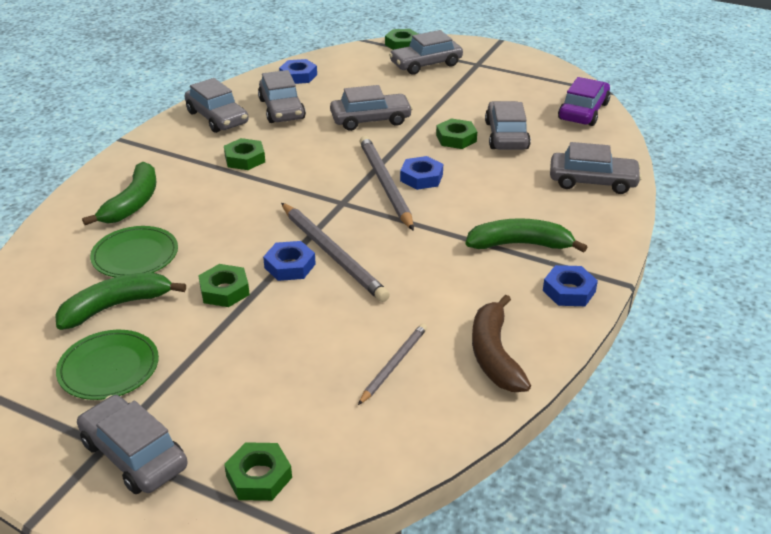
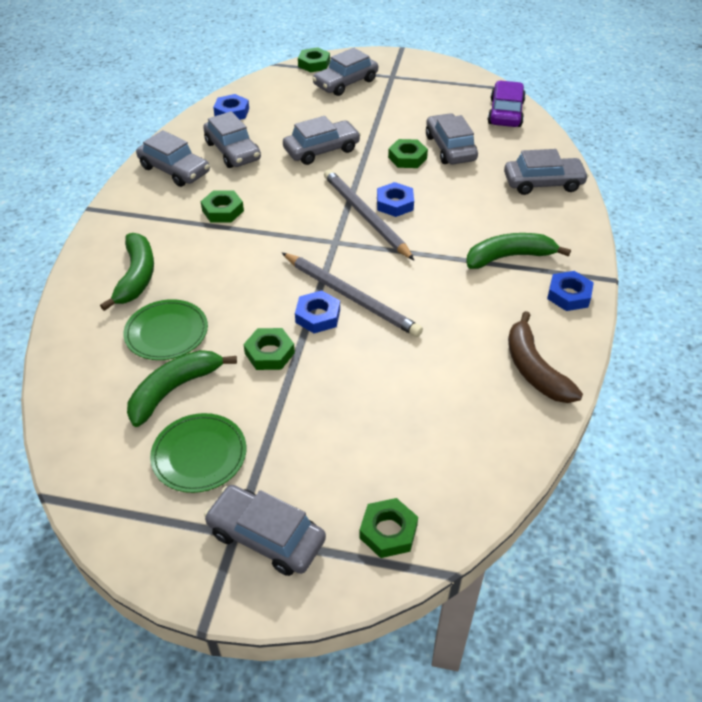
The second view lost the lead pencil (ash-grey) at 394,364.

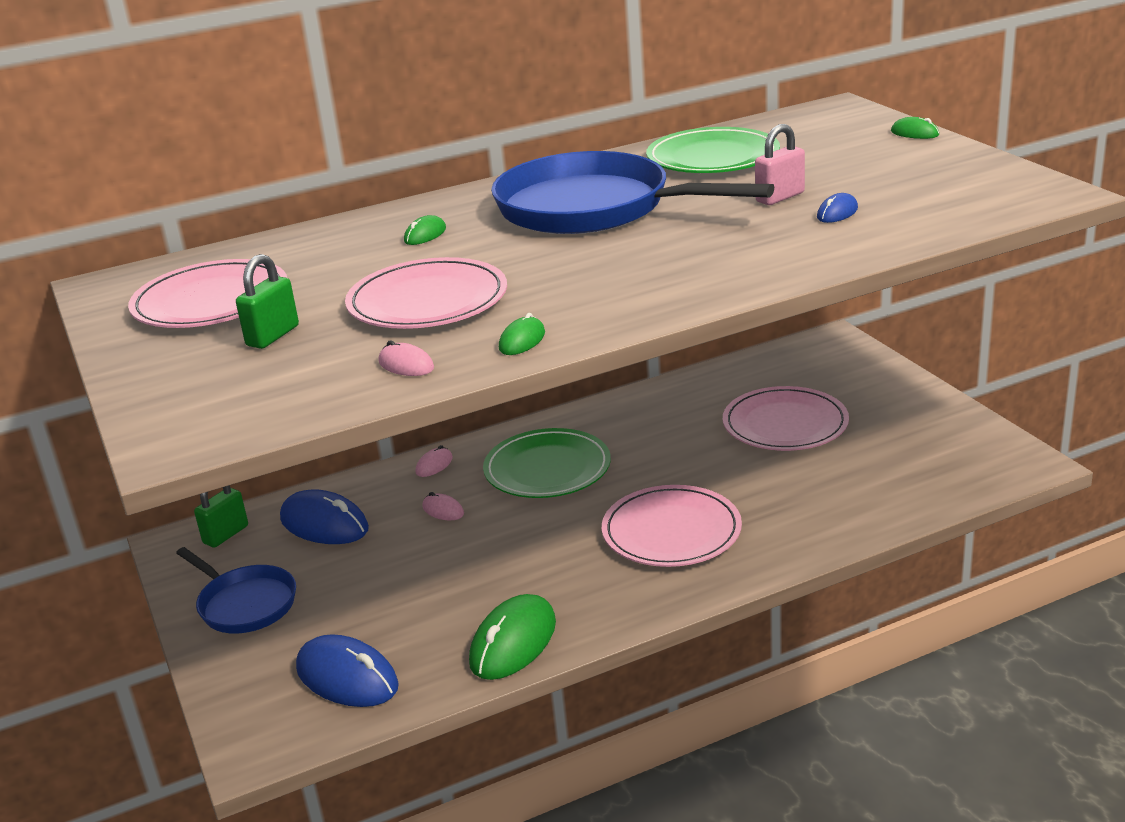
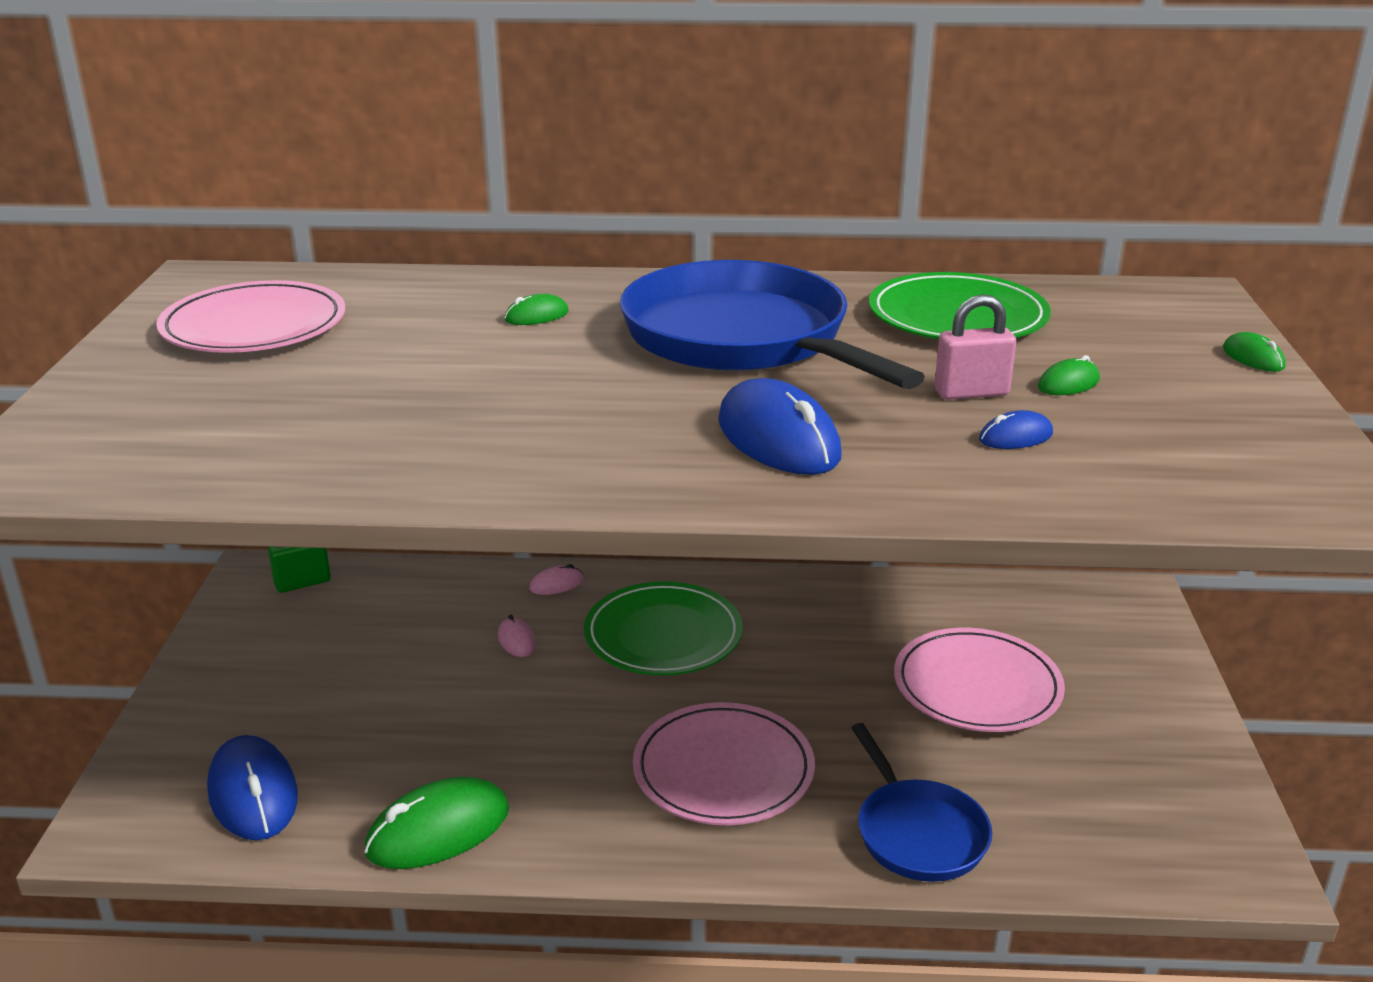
The skillet (cobalt) ended up elsewhere, having gone from 244,604 to 917,833. The second view lost the lock (green) at 273,336. The mouse (cobalt) ended up elsewhere, having gone from 324,524 to 778,439. The second view lost the flat dish (rose-pink) at 427,301. The second view lost the mouse (rose-pink) at 406,365. The mouse (green) ended up elsewhere, having gone from 522,341 to 1068,384.

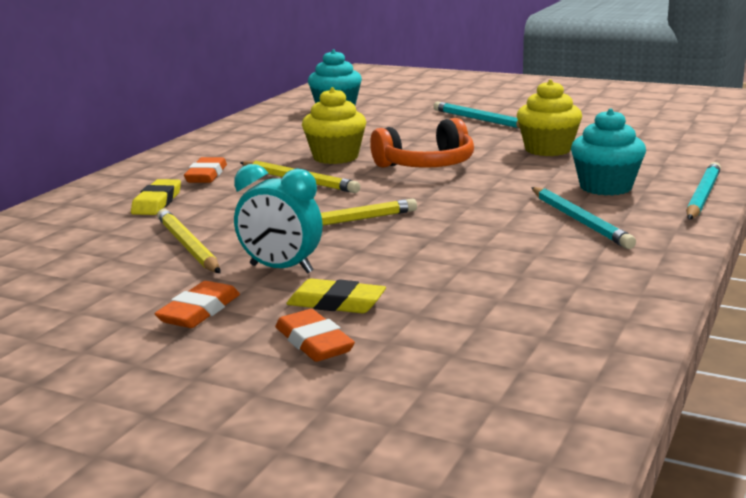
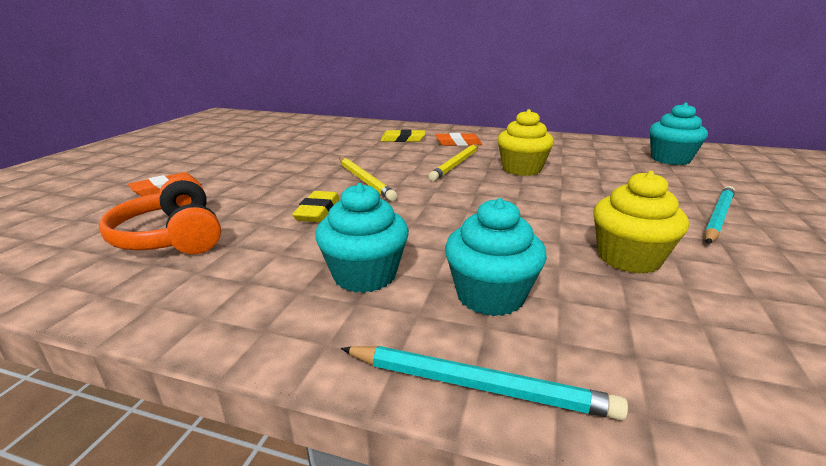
The second view lost the eraser (bright orange) at 199,311. The second view lost the lead pencil (golden) at 188,246. The second view lost the clock (aqua) at 281,269. The eraser (golden) ended up elsewhere, having gone from 336,303 to 318,211. The headphones (bright orange) ended up elsewhere, having gone from 426,165 to 171,237. Where the lead pencil (aqua) stood at 579,221, the cupcake (aqua) came to stand at 364,275.

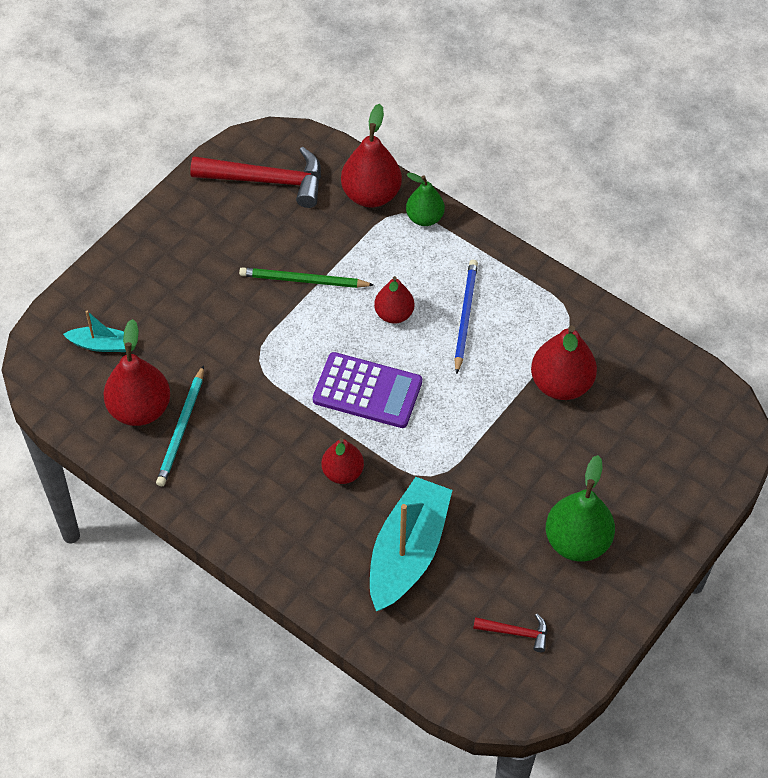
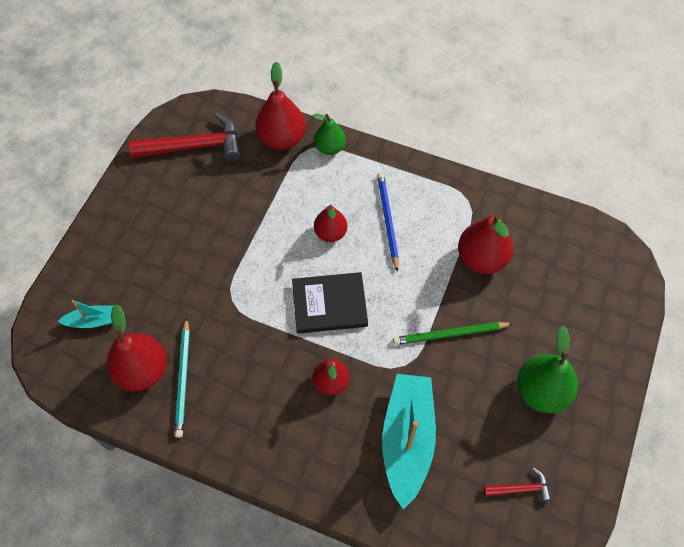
The lead pencil (green) ended up elsewhere, having gone from 303,280 to 450,334. Where the calculator (purple) stood at 367,391, the hardcover (ebony) came to stand at 329,304.

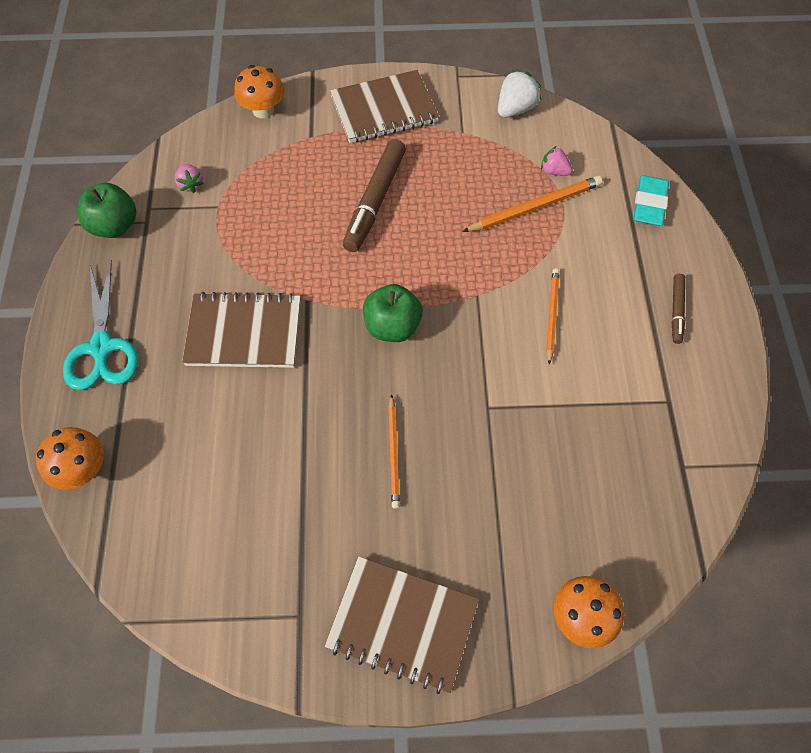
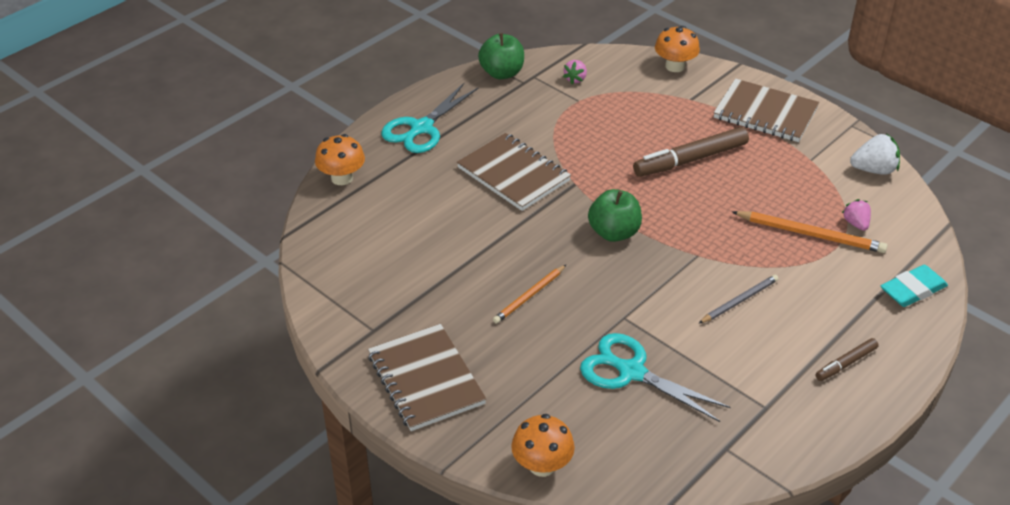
What was the lead pencil (bright orange) at 551,315 turned into the lead pencil (ash-grey) at 739,301. The second view gained the scissors (aqua) at 631,372.

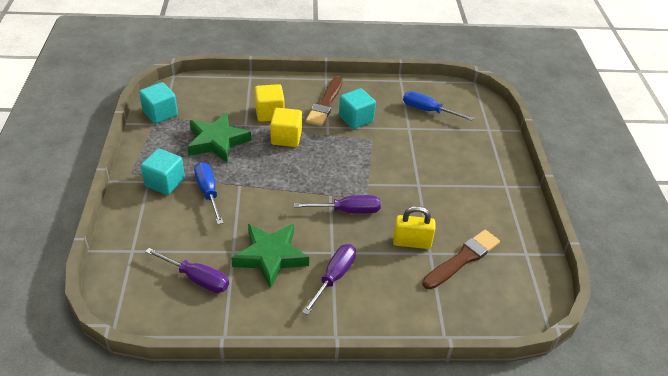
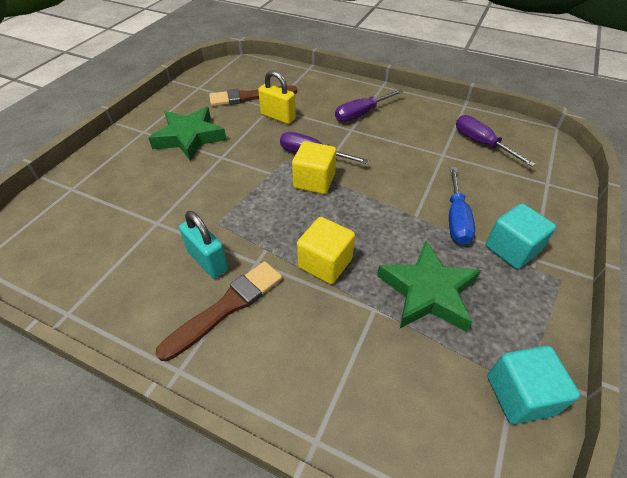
The star (green) ended up elsewhere, having gone from 270,256 to 189,137. The solid cube (golden) ended up elsewhere, having gone from 269,113 to 314,181. Where the solid cube (aqua) stood at 356,119, the lock (aqua) came to stand at 208,261. The second view lost the hand screwdriver (cobalt) at 427,110.

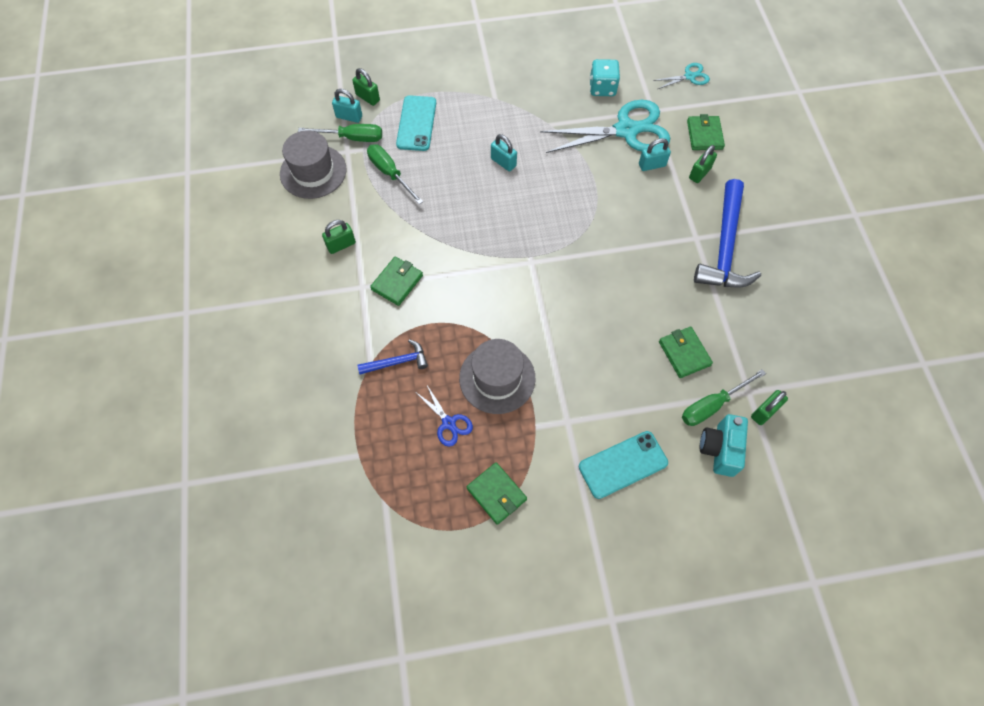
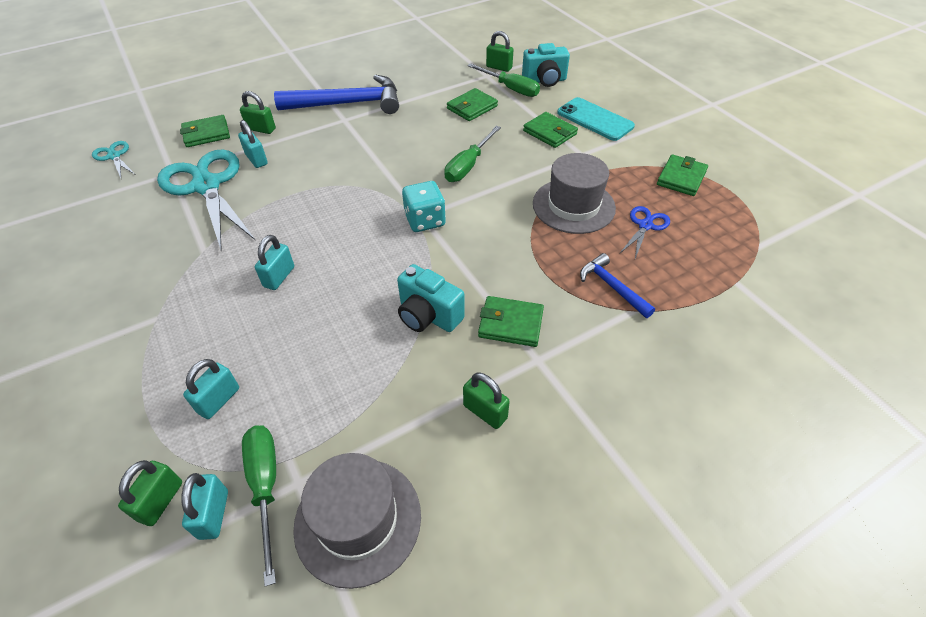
The hand screwdriver (green) ended up elsewhere, having gone from 390,173 to 468,166. Where the smartphone (aqua) stood at 416,123, the lock (aqua) came to stand at 218,400. The dice (aqua) ended up elsewhere, having gone from 602,88 to 425,220. The second view gained the compact camera (aqua) at 428,315. The second view gained the card wallet (green) at 550,132.

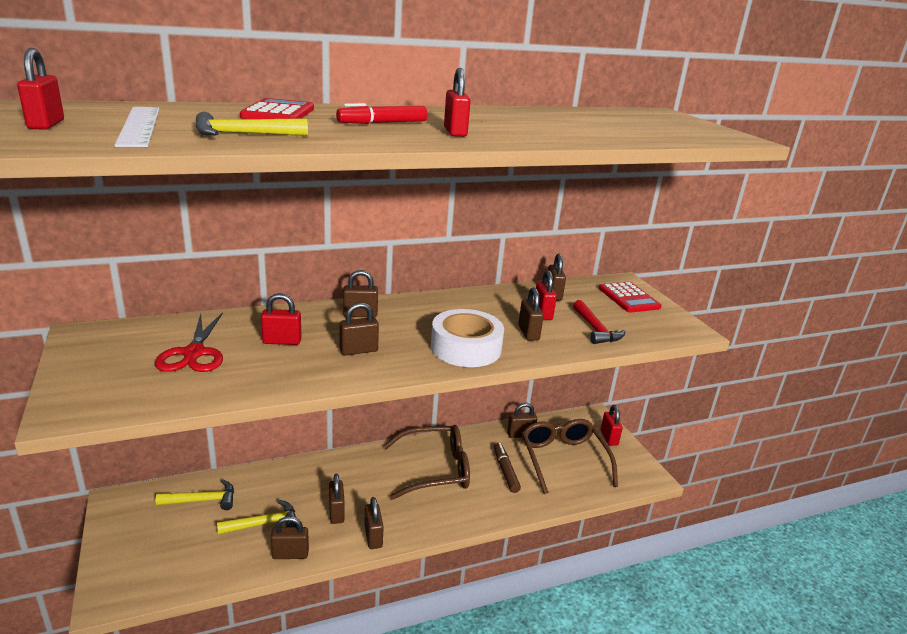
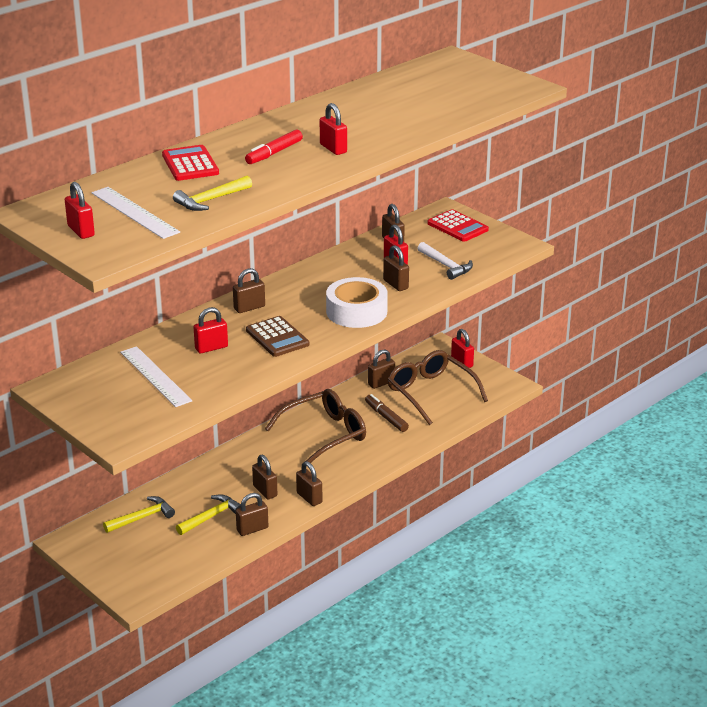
Where the scissors (crimson) stood at 194,353, the straightedge (snow-white) came to stand at 155,376. Where the lock (dark brown) stood at 358,350, the calculator (dark brown) came to stand at 277,337. What was the carpenter's hammer (crimson) at 595,329 turned into the carpenter's hammer (snow-white) at 446,266.

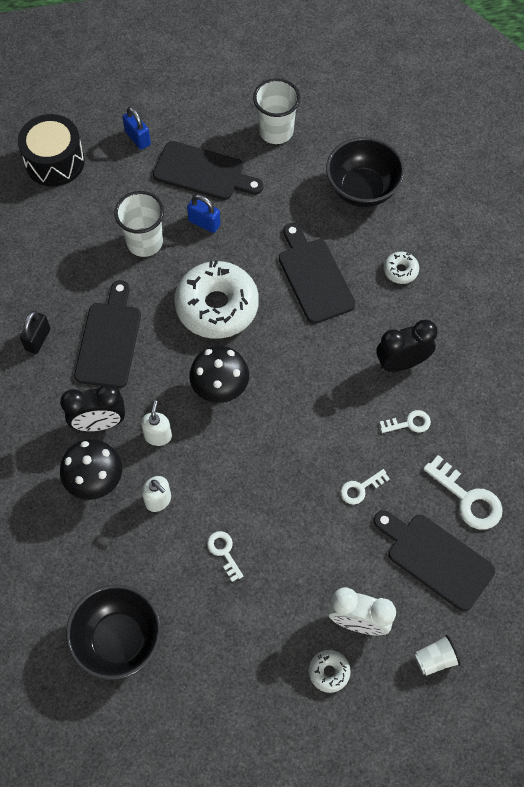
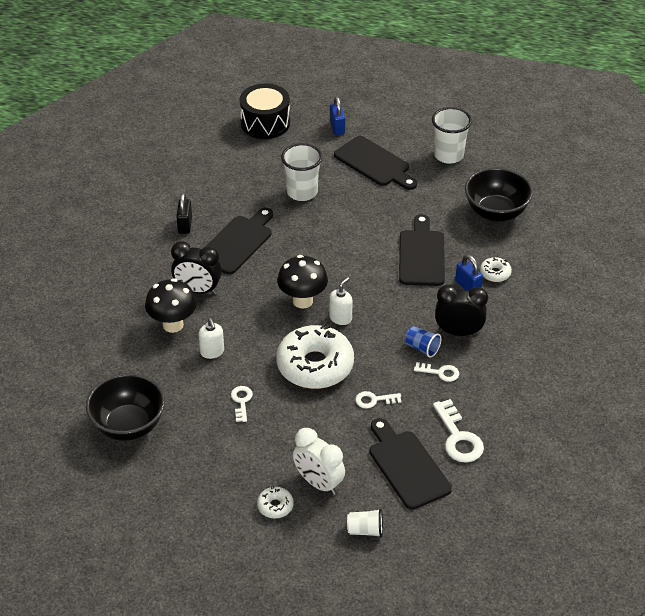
The lock (ebony) at 38,339 ended up facing another way, 45 degrees counterclockwise from before. The pump bottle (snow-white) ended up elsewhere, having gone from 158,435 to 340,318. The doughnut (snow-white) ended up elsewhere, having gone from 217,306 to 315,365. The lock (cobalt) ended up elsewhere, having gone from 204,223 to 468,286. The second view gained the cup (cobalt) at 422,348.

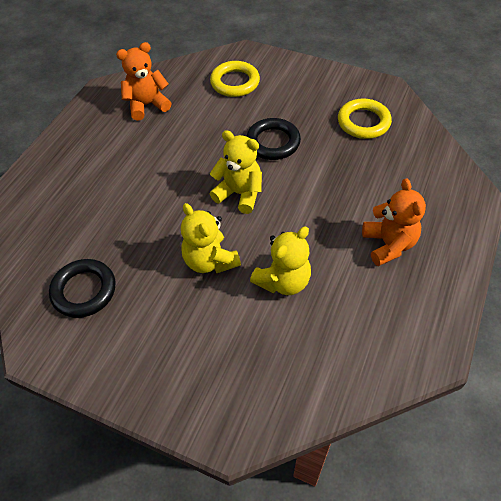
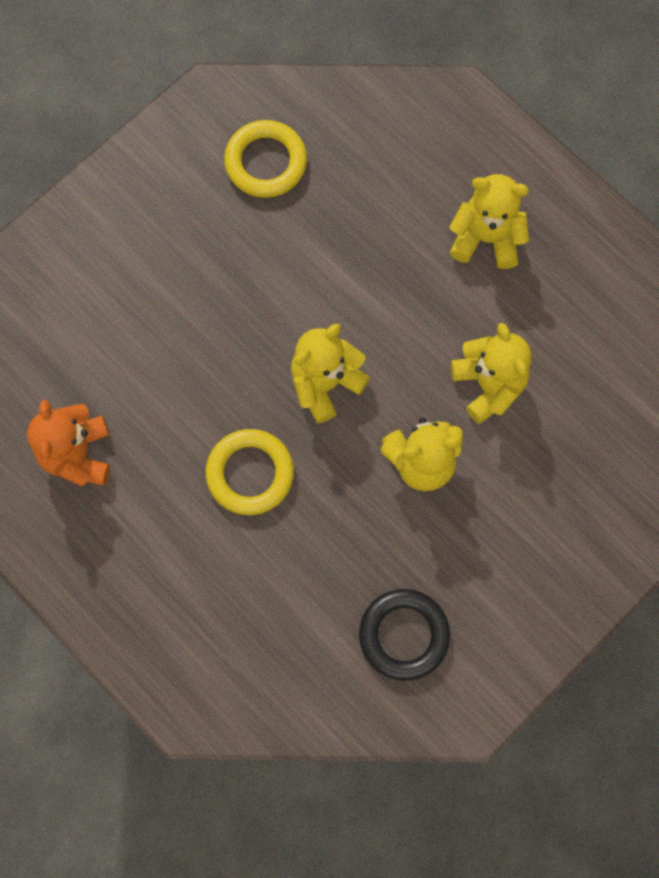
The ring (golden) ended up elsewhere, having gone from 235,82 to 250,473. The second view lost the ring (ebony) at 273,142. What was the teddy (bright orange) at 388,244 turned into the teddy (golden) at 486,238.

